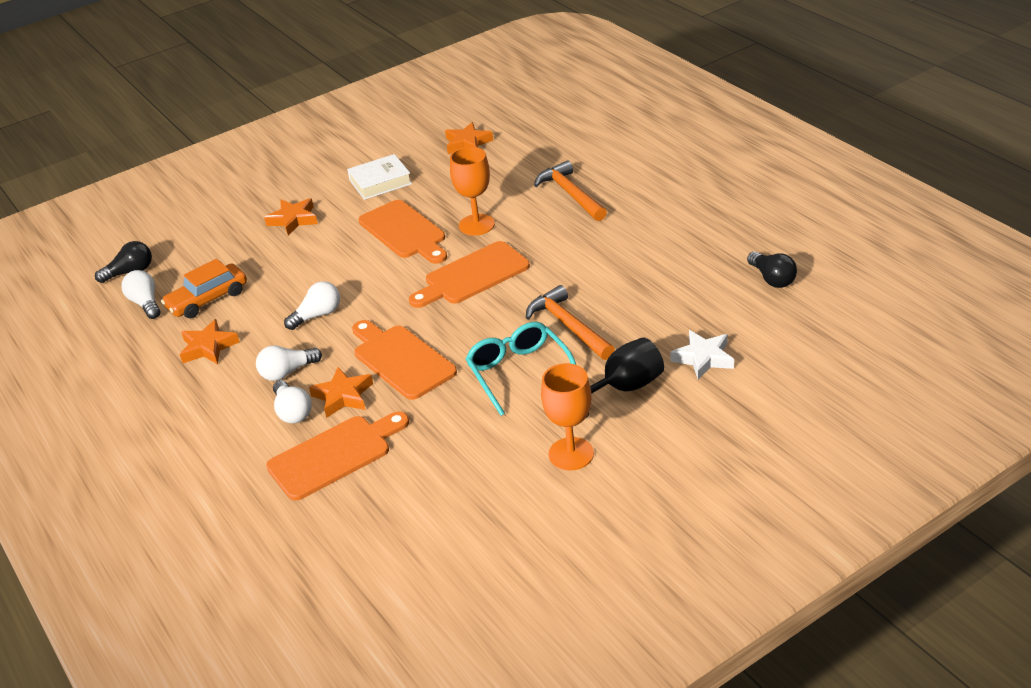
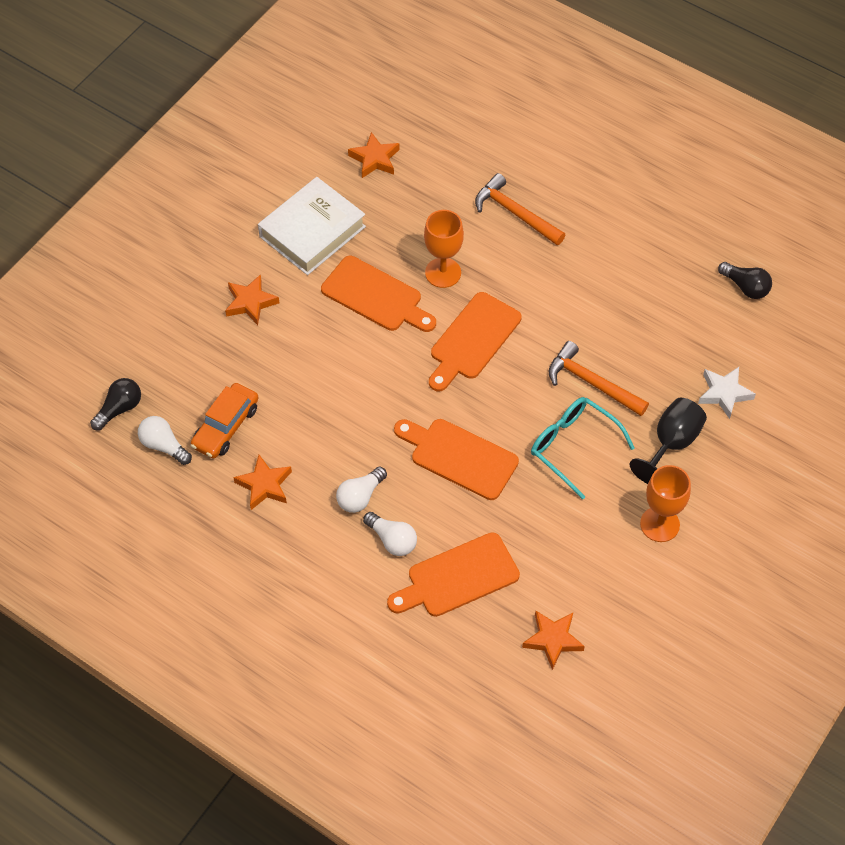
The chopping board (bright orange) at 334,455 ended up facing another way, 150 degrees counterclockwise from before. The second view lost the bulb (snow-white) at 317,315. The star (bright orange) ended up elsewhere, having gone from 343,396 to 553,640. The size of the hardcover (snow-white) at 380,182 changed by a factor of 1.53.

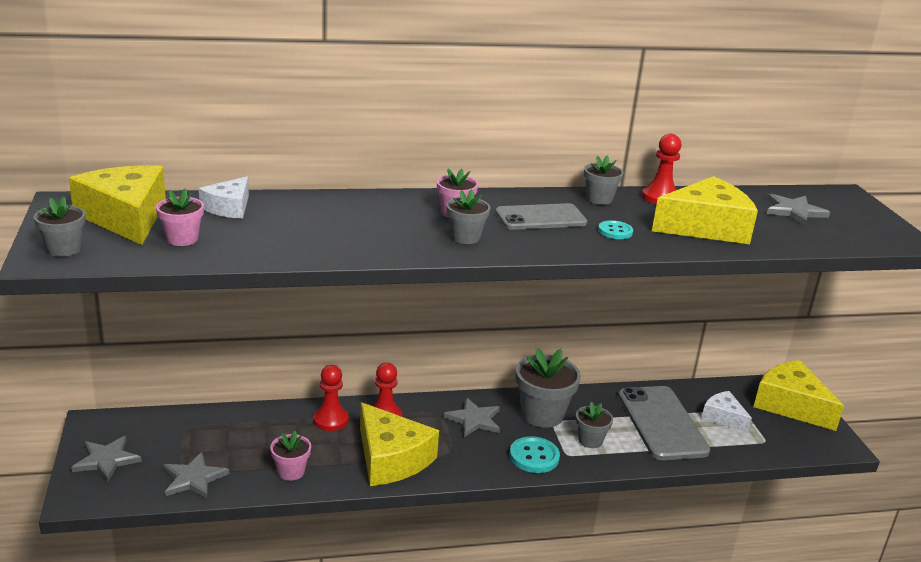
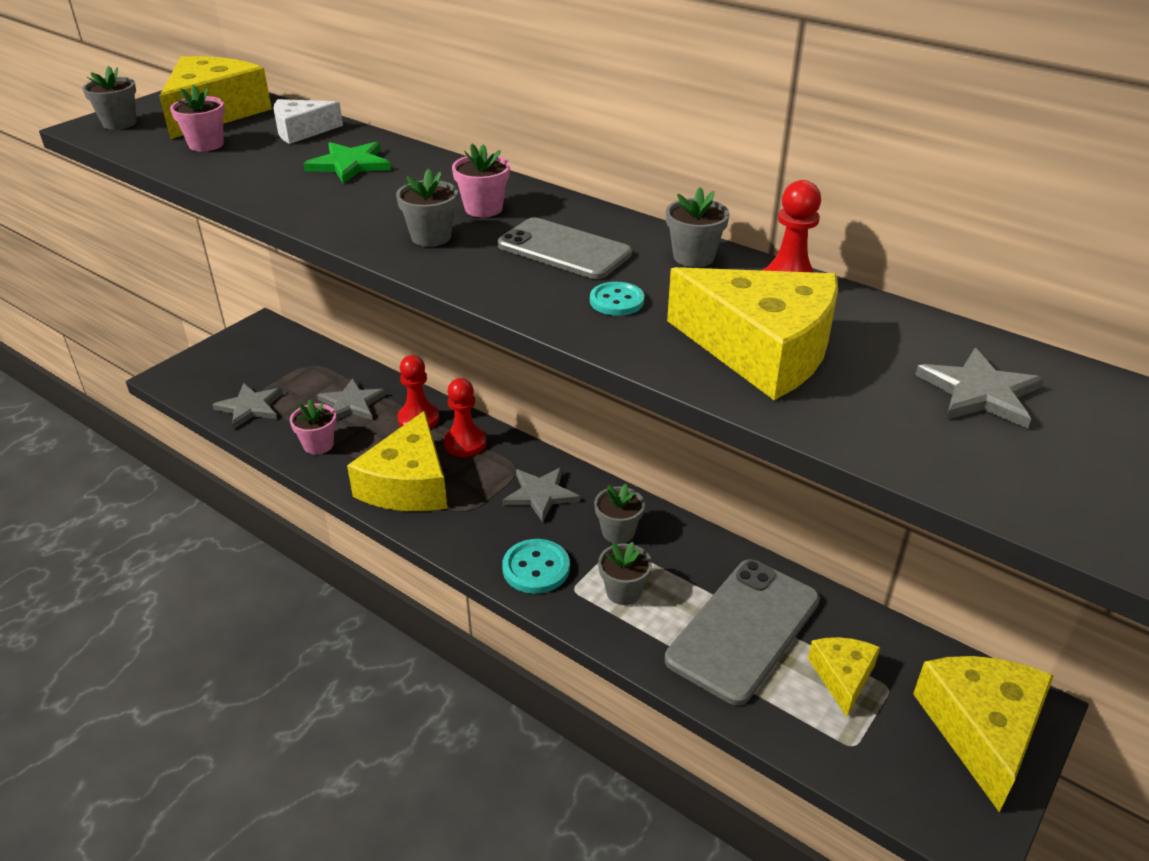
The star (ash-grey) ended up elsewhere, having gone from 106,460 to 352,403. The size of the flower pot (ash-grey) at 542,414 changed by a factor of 0.56. What was the piece of cheese (snow-white) at 723,417 turned into the piece of cheese (golden) at 842,677. The second view gained the star (green) at 350,164.

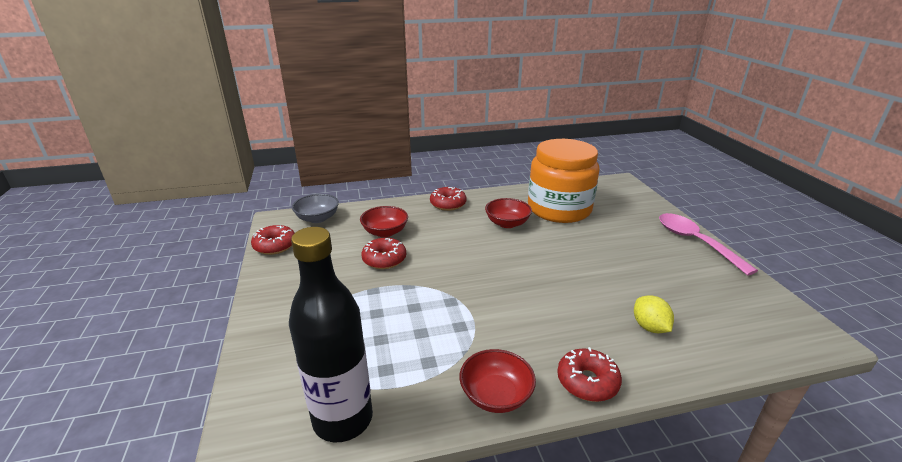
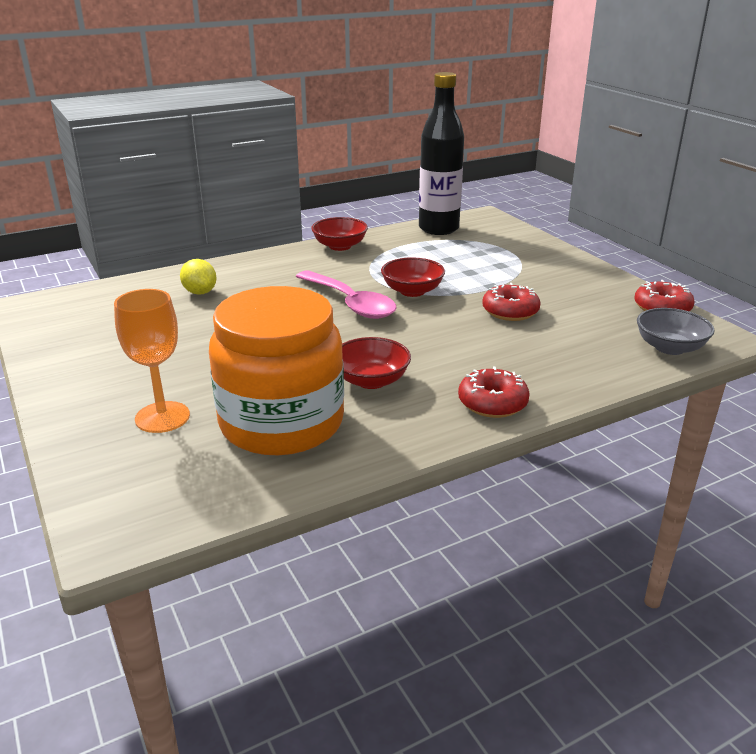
The deep dish (crimson) ended up elsewhere, having gone from 385,232 to 412,291. The second view lost the doughnut (crimson) at 587,381. The tablespoon (rose-pink) ended up elsewhere, having gone from 695,242 to 350,303. The second view gained the chalice (bright orange) at 162,417.

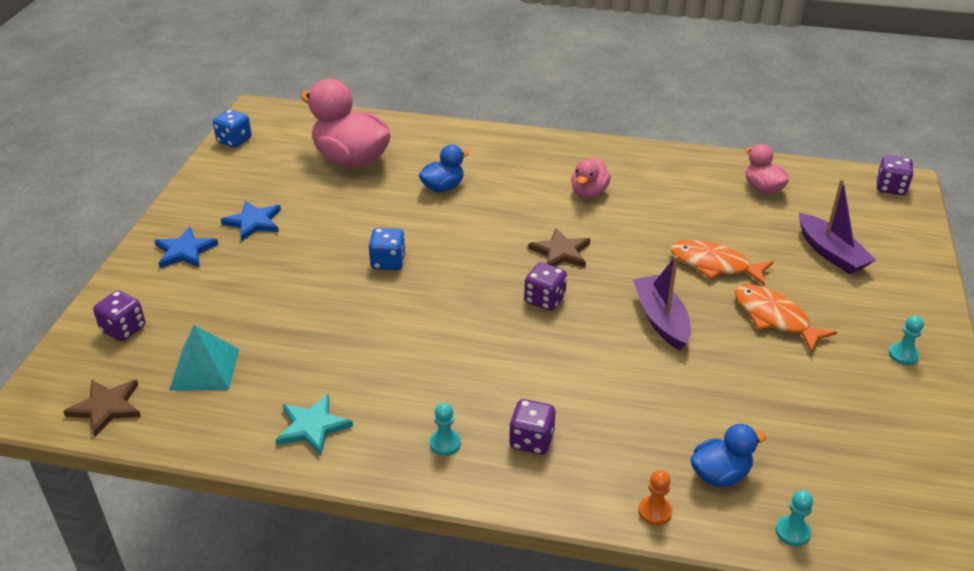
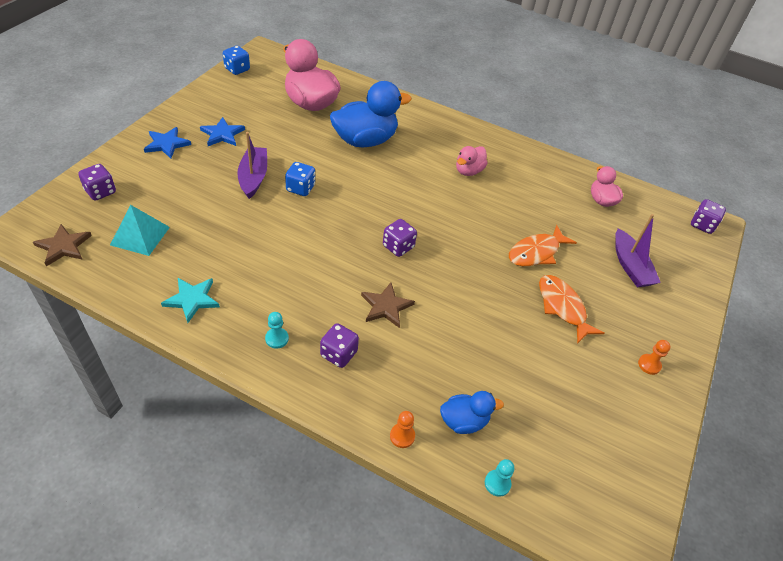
The size of the duck (cobalt) at 443,187 changed by a factor of 1.90. The star (dark brown) ended up elsewhere, having gone from 561,252 to 386,306. The sailboat (purple) ended up elsewhere, having gone from 661,320 to 253,177. The fish (bright orange) at 714,265 ended up facing another way, 75 degrees counterclockwise from before. What was the pawn (aqua) at 903,355 turned into the pawn (bright orange) at 649,365.

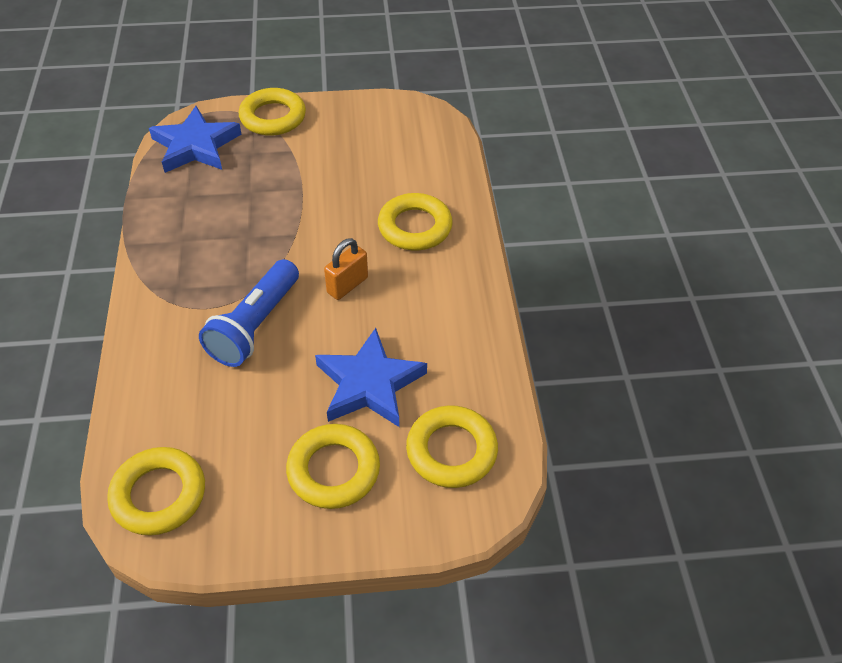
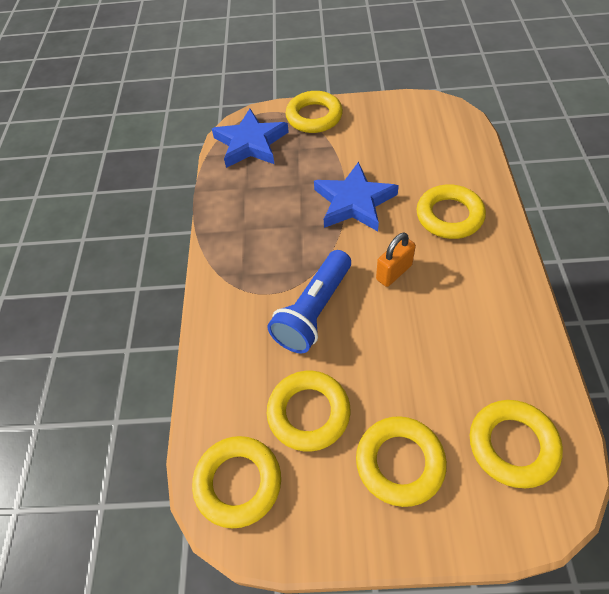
The star (cobalt) ended up elsewhere, having gone from 369,384 to 354,202. The second view gained the ring (golden) at 308,413.

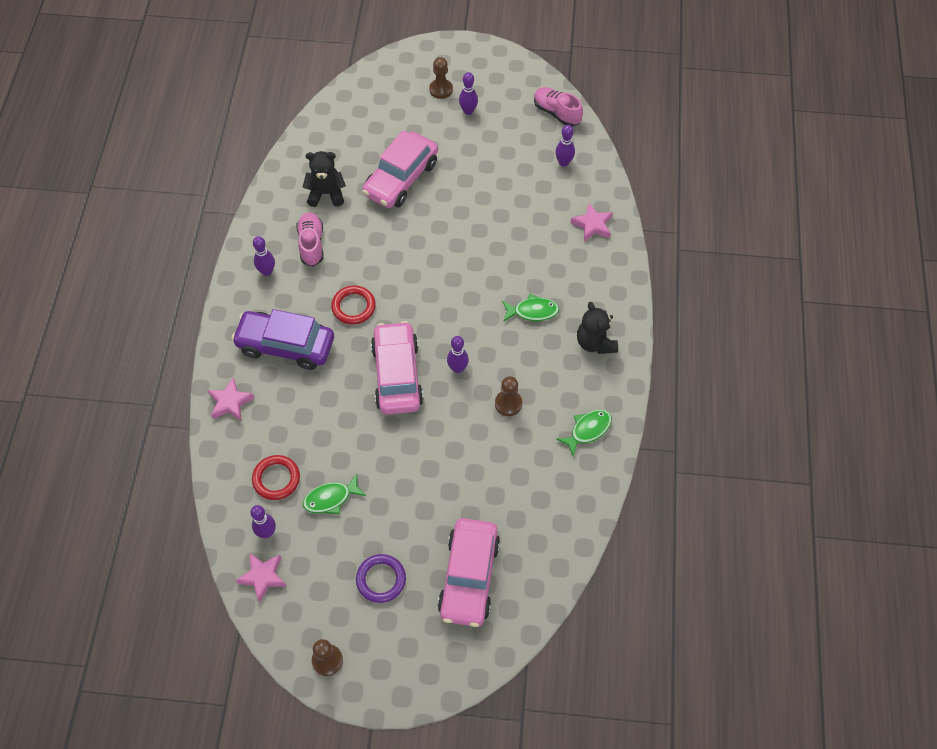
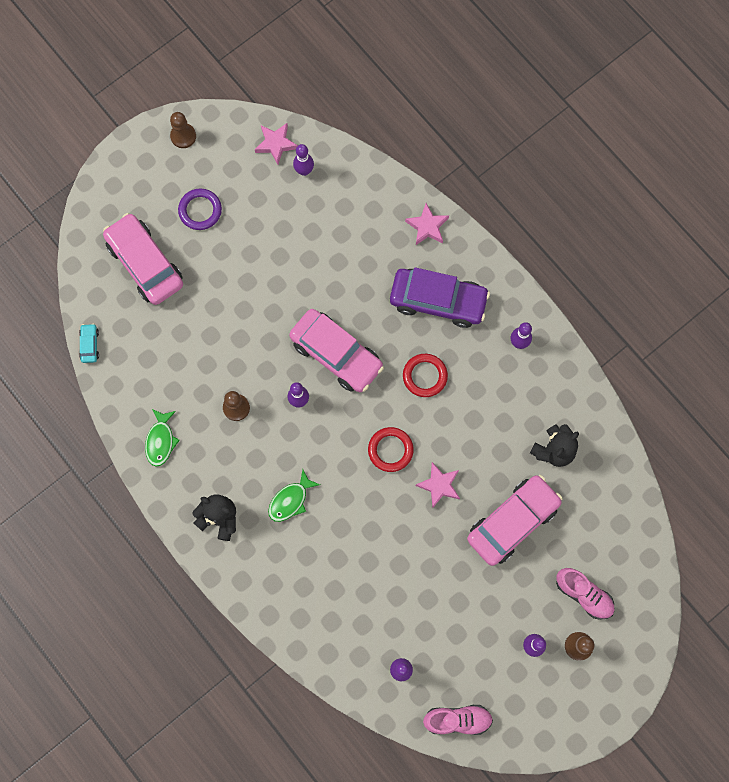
The automobile (purple) at 285,345 ended up facing another way, 45 degrees clockwise from before. The ring (crimson) ended up elsewhere, having gone from 276,479 to 390,450. The sneaker (rose-pink) ended up elsewhere, having gone from 311,244 to 583,594. The second view lost the fish (green) at 331,498. The automobile (rose-pink) at 401,178 ended up facing another way, 60 degrees clockwise from before. The star (rose-pink) ended up elsewhere, having gone from 592,225 to 439,485. The second view gained the automobile (aqua) at 90,345.

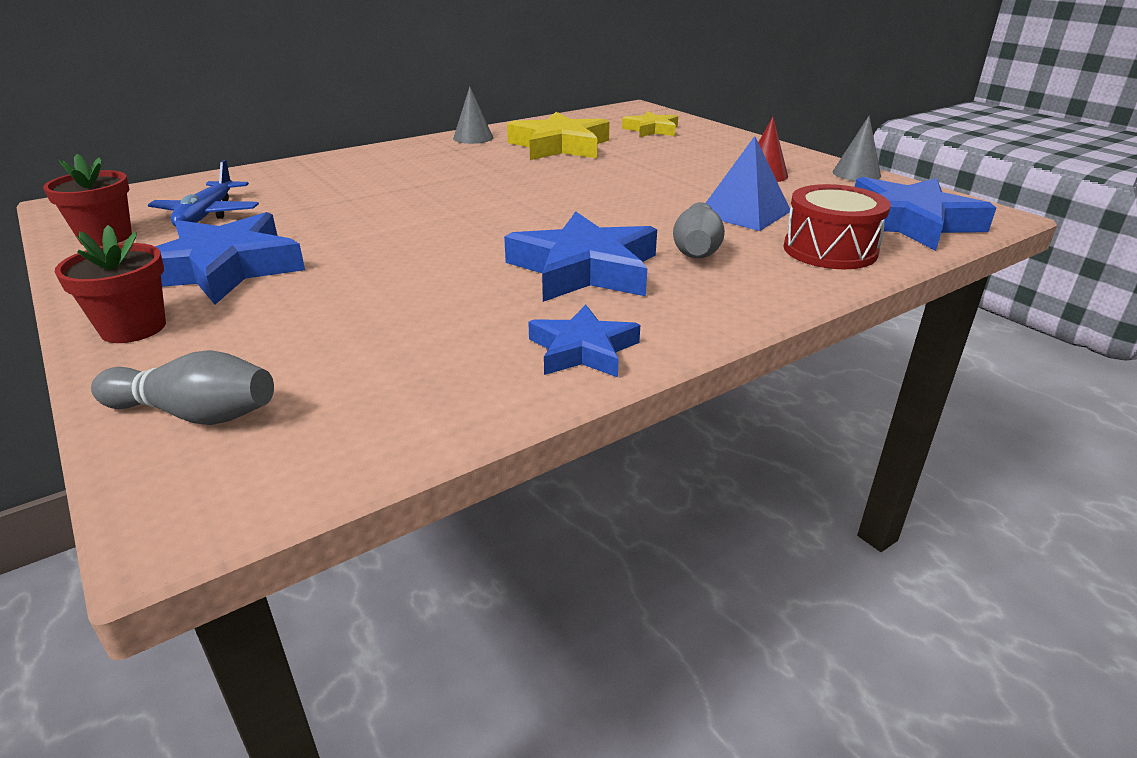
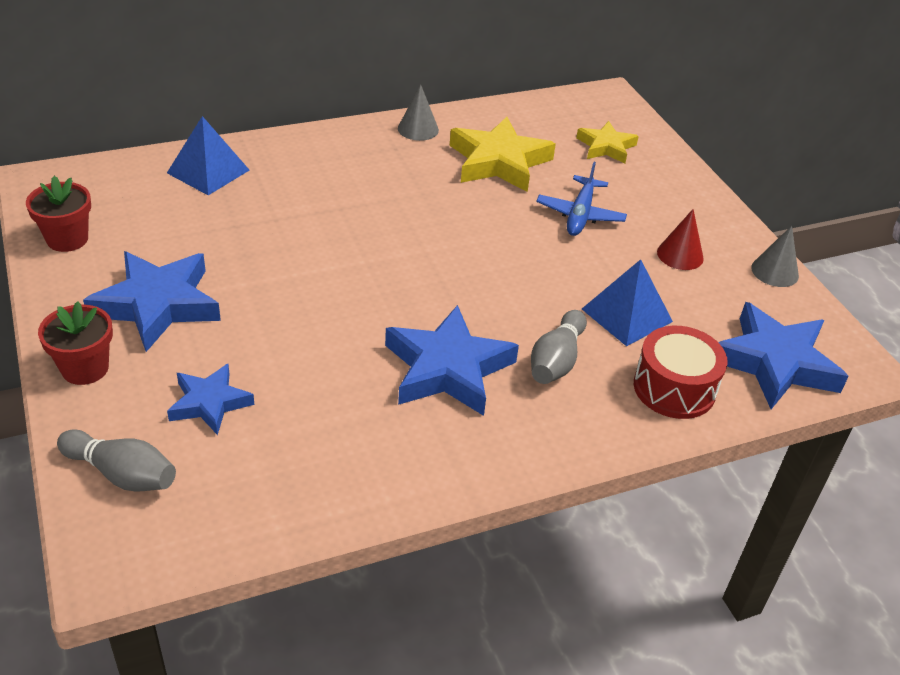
The toy plane (cobalt) ended up elsewhere, having gone from 207,214 to 580,214. The star (cobalt) ended up elsewhere, having gone from 583,350 to 209,403. The second view gained the pyramid (cobalt) at 208,171.

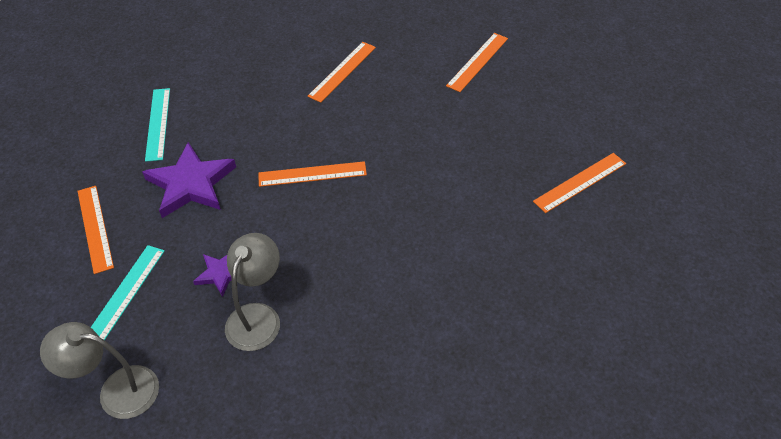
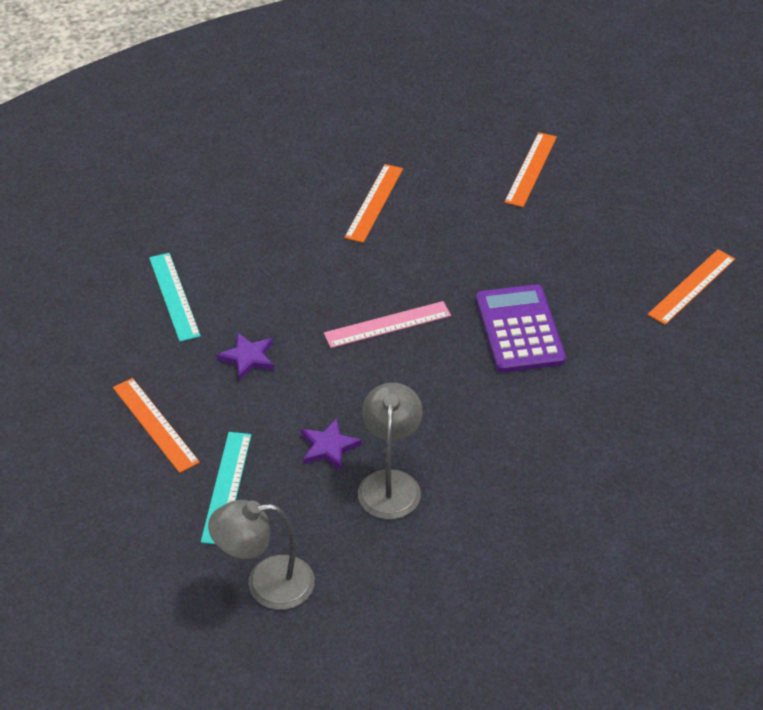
The size of the star (purple) at 191,184 changed by a factor of 0.54. What was the straightedge (bright orange) at 312,174 turned into the straightedge (rose-pink) at 387,324. The second view gained the calculator (purple) at 519,329.

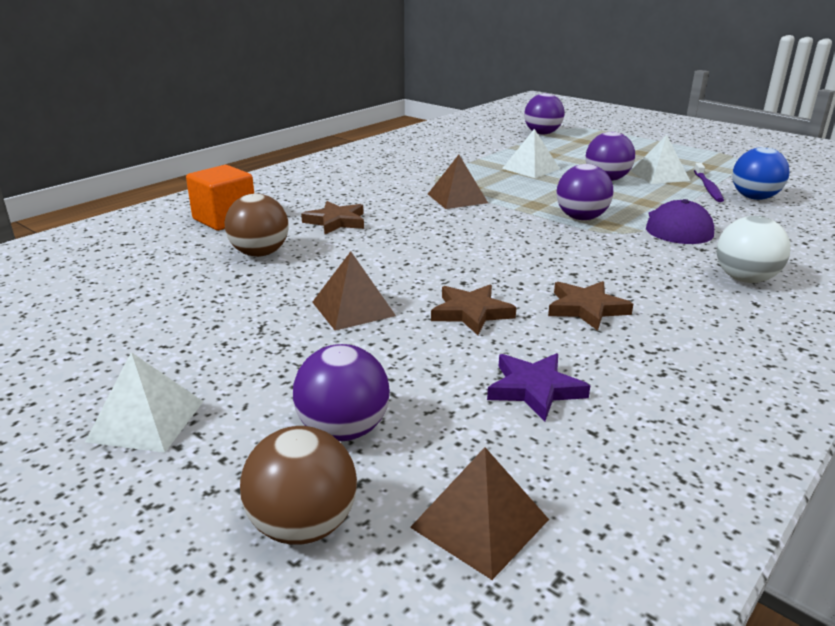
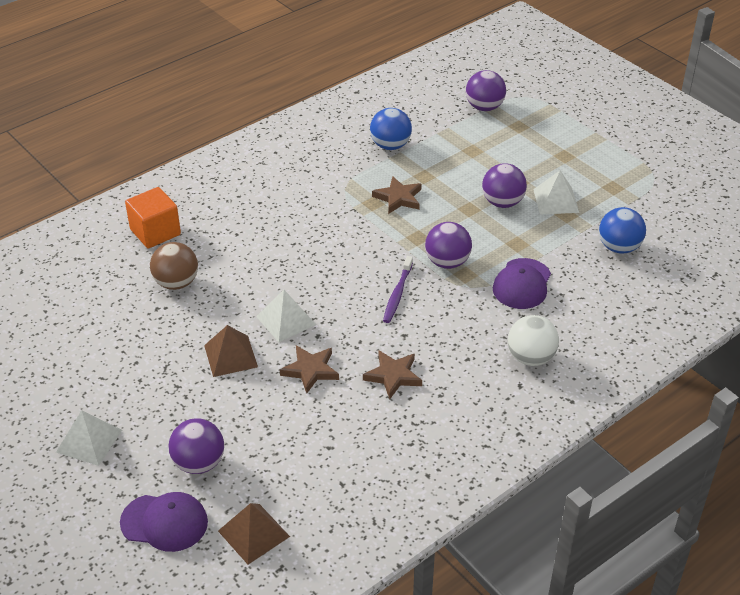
Where the ball (dark brown) stood at 303,526, the baseball cap (purple) came to stand at 164,522. The star (dark brown) ended up elsewhere, having gone from 336,221 to 398,198. The second view lost the pyramid (dark brown) at 457,198. The second view lost the star (purple) at 535,389. The pyramid (snow-white) ended up elsewhere, having gone from 530,168 to 285,320. The tooth brush (purple) ended up elsewhere, having gone from 708,187 to 397,294. The second view gained the ball (cobalt) at 390,145.

